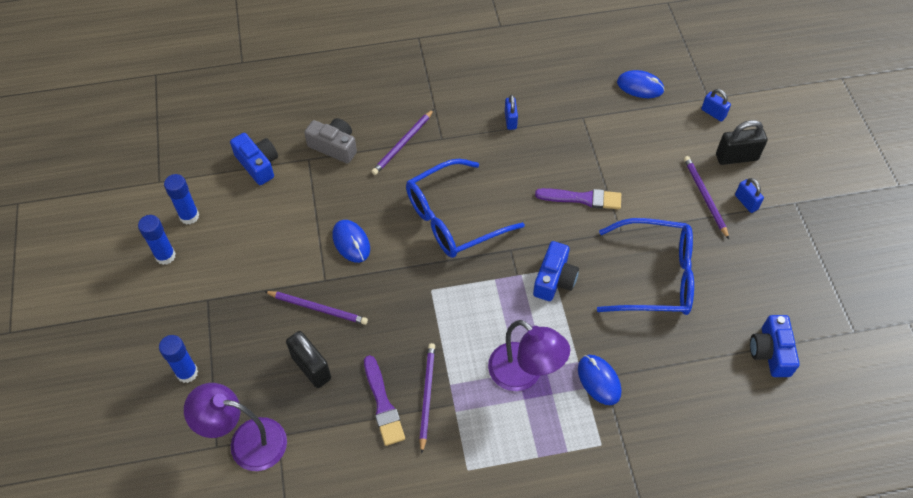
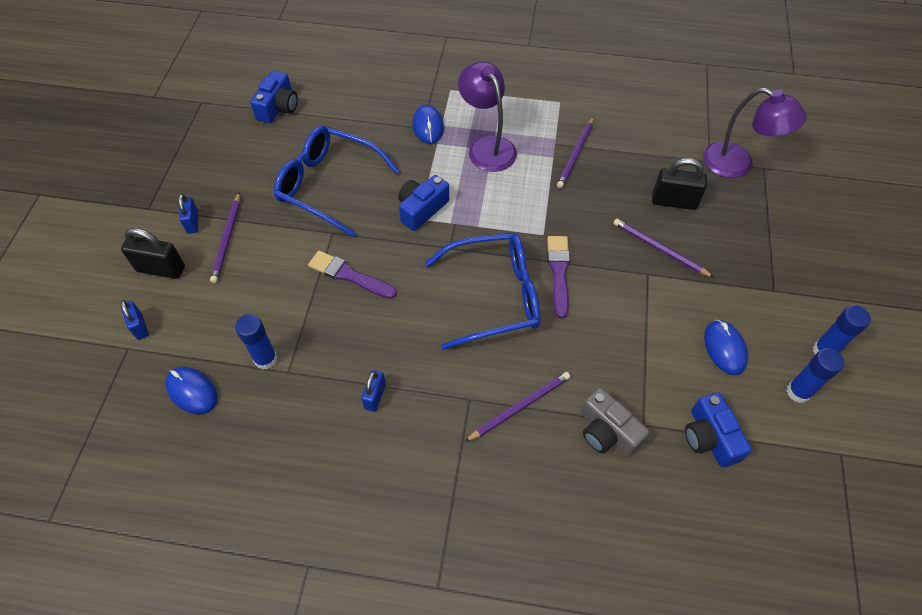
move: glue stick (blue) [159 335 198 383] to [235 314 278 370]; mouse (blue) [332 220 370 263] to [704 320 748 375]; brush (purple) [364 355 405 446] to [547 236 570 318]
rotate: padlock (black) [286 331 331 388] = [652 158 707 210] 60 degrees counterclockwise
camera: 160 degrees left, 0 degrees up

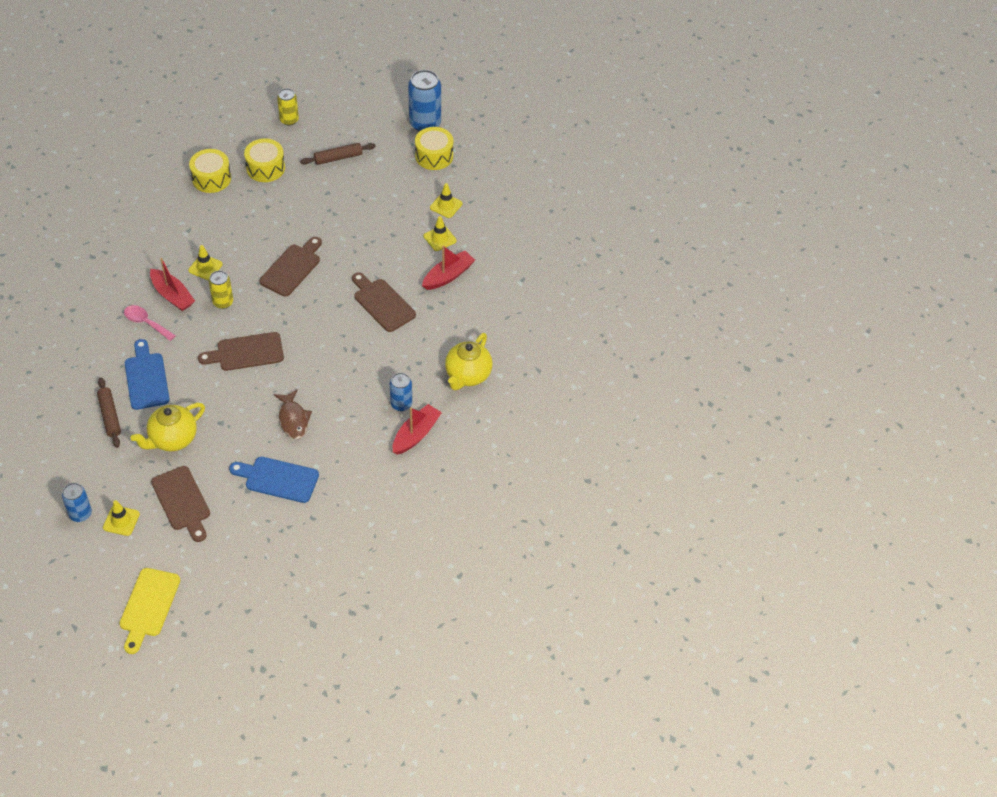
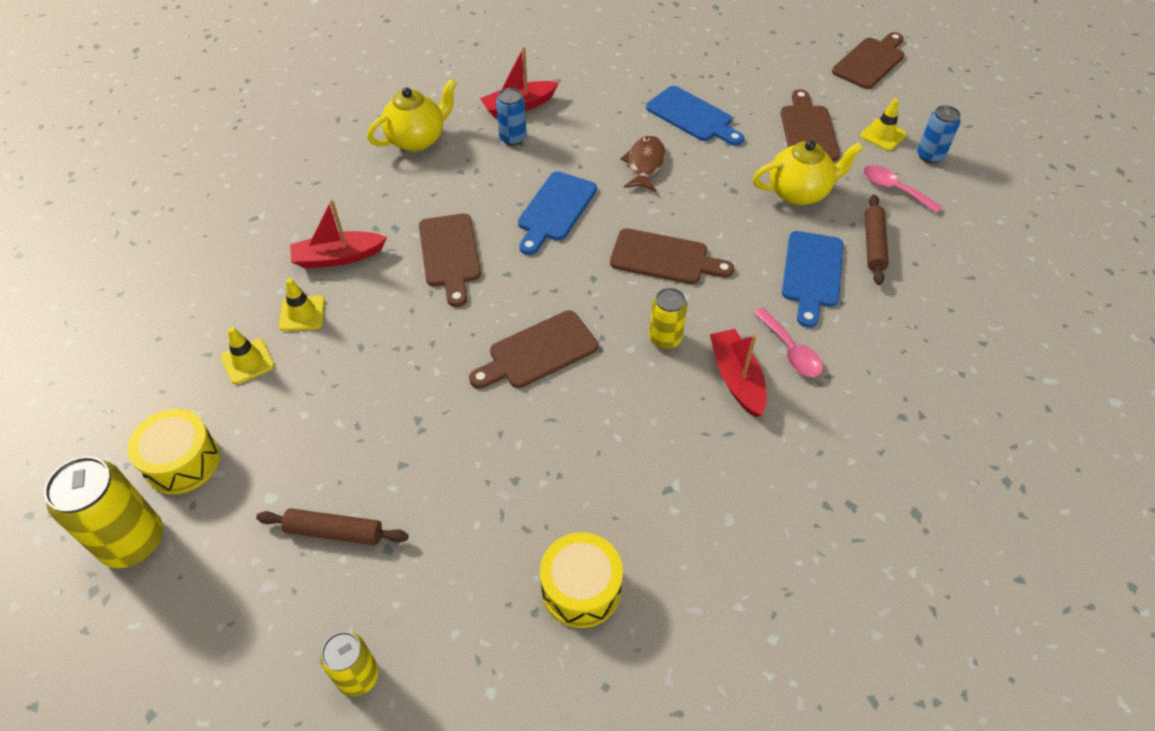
delete: traffic cone (yellow) [188 245 223 280]; drum (yellow) [244 138 285 182]
insert: cutting board (blue) [518 171 597 255]; spoon (pink) [863 165 942 213]
recolor: cutting board (yellow) [119 568 180 654] to cutting board (brown) [832 32 904 89]; can (blue) [408 70 441 132] to can (yellow) [44 456 163 568]
camera: 150 degrees left, 0 degrees up

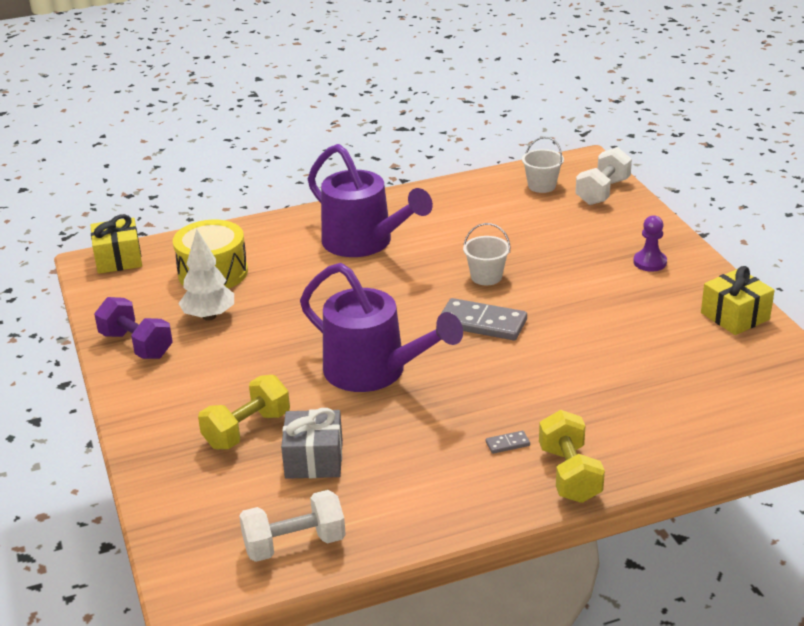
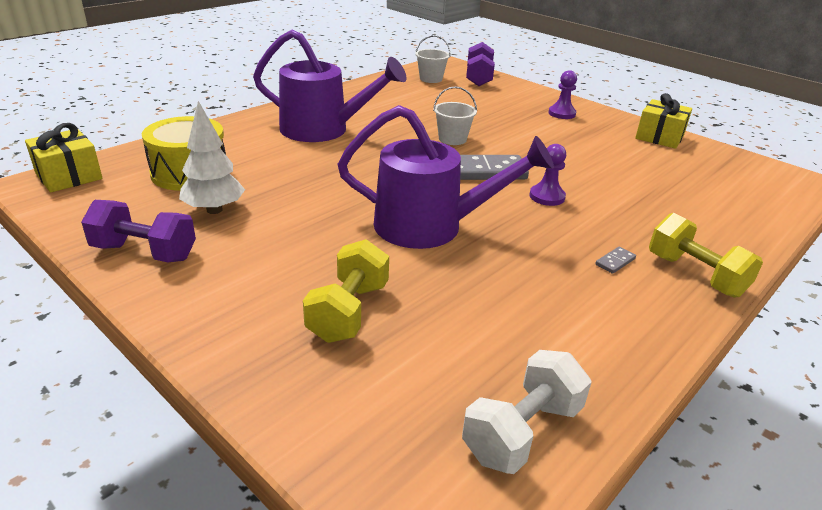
delete: gift (grey) [281 408 343 479]
insert: pawn (purple) [530 144 566 206]
recolor: dumbbell (white) [575 147 632 205] to dumbbell (purple) [466 42 495 86]
camera: 30 degrees left, 0 degrees up

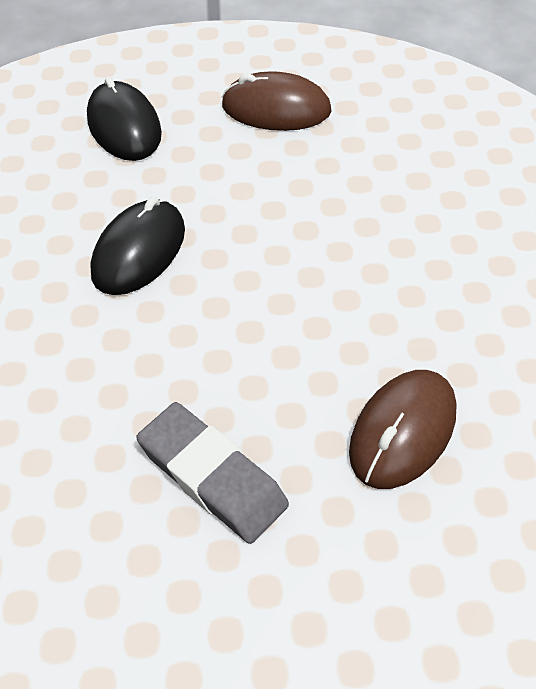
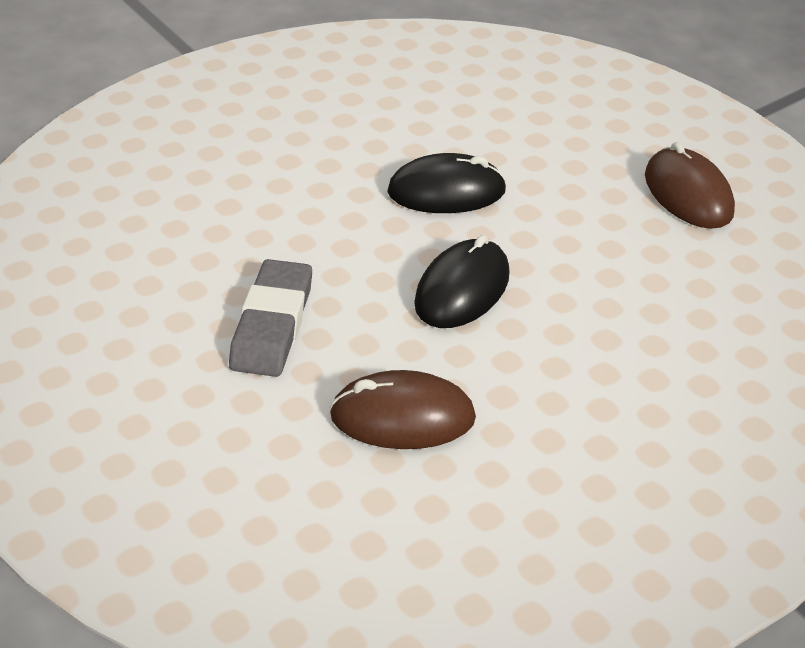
move: mouse (black) [87 76 162 161] to [414 235 510 328]
camera: 55 degrees right, 10 degrees down

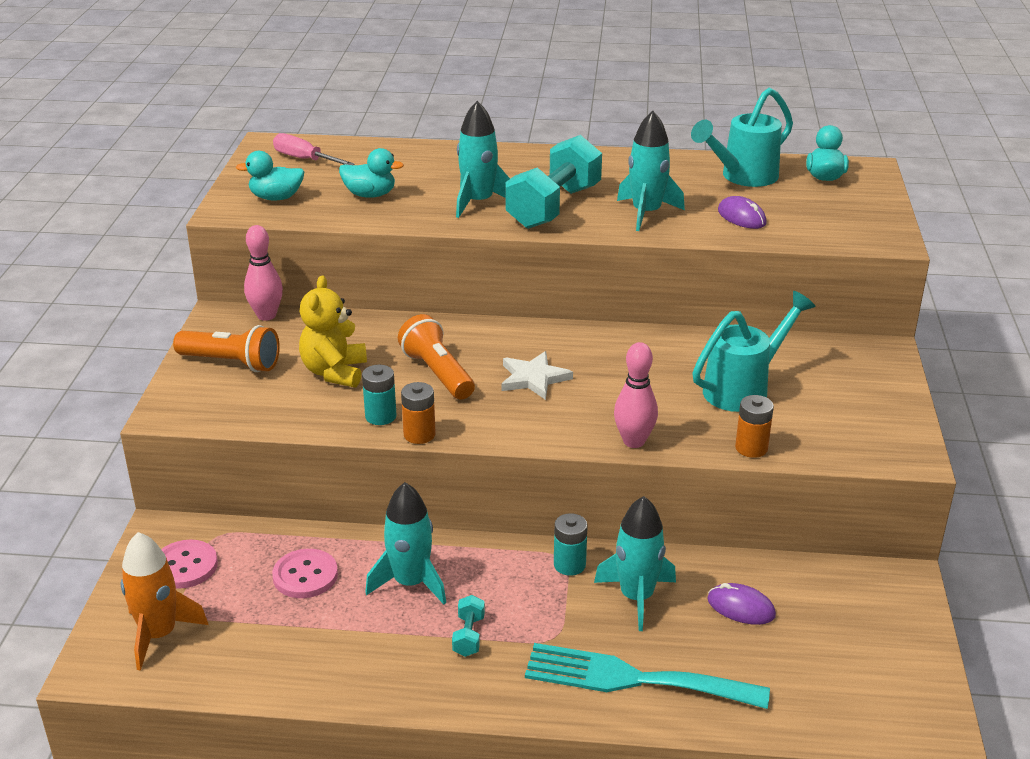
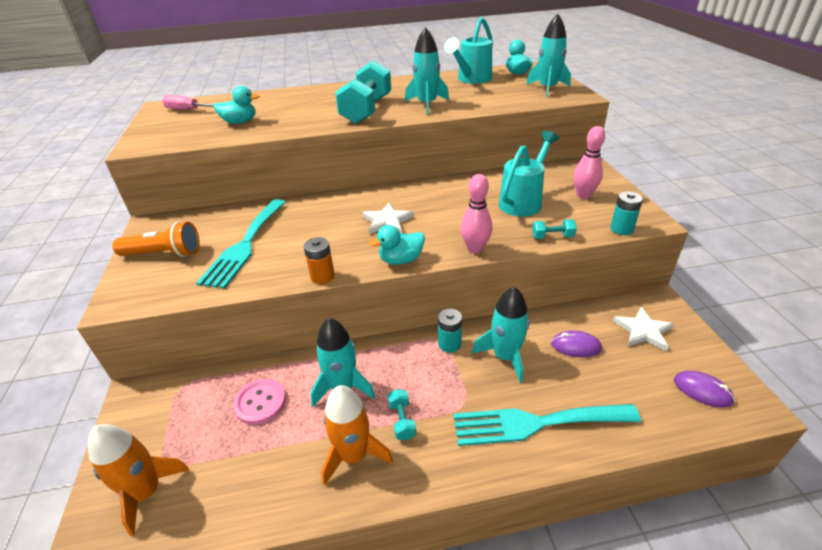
delete: button (pink) [161 540 218 589]; flashlight (orange) [398 314 475 399]
insert: rocket (orange) [321 385 393 486]; star (white) [613 307 674 351]
move: duck (turquoise) [236 151 304 200] to [369 225 425 265]; bowling pin (pink) [244 225 283 321] to [574 126 605 199]; battery (turquoise) [362 365 396 425] to [610 192 643 235]; rocket (turquoise) [456 101 510 218] to [526 14 571 98]; mouse (purple) [718 196 767 229] to [674 371 735 408]
replace: teddy bear (yellow) [299 276 367 388] to fork (turquoise) [196 199 286 289]; battery (orange) [735 395 774 458] to dumbbell (turquoise) [532 219 577 239]
camera: 15 degrees left, 5 degrees up

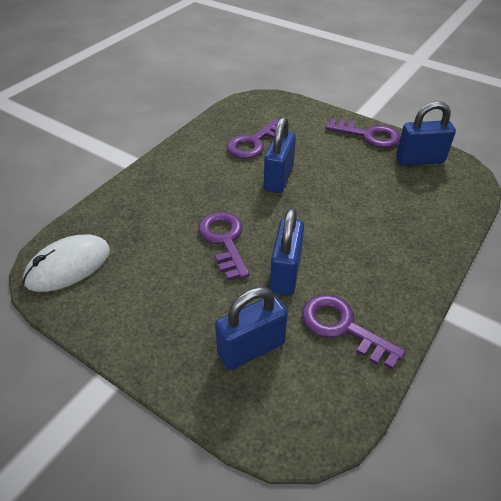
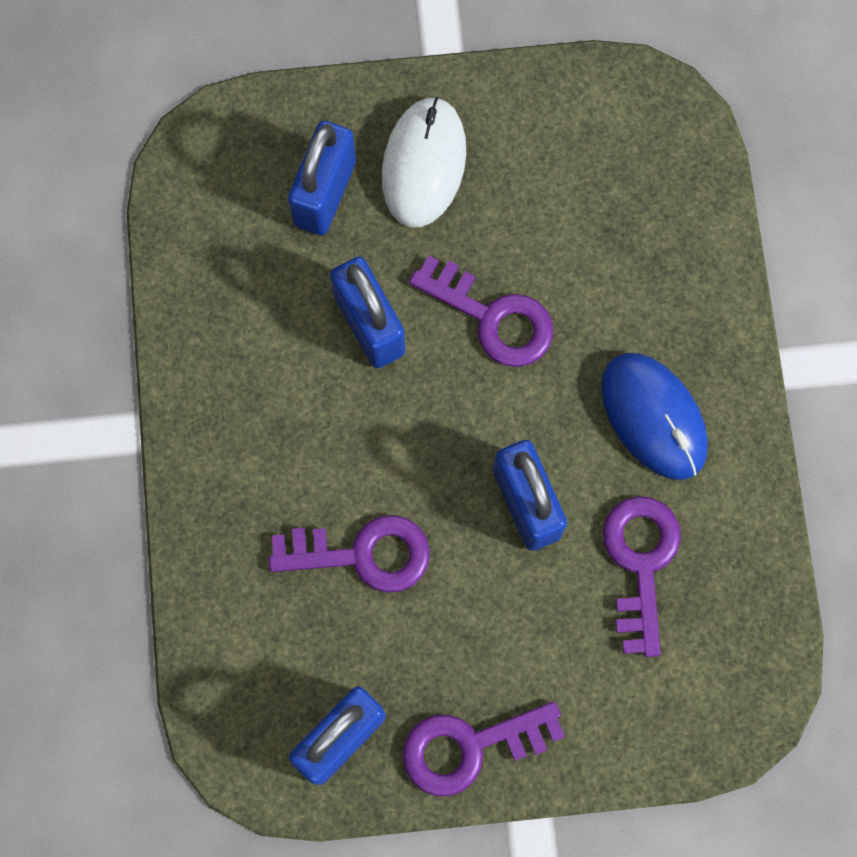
insert: mouse (blue) [601 353 708 480]
move: mouse (white) [23 235 110 292] to [382 97 466 227]; key (purple) [302 294 406 369] to [269 515 430 593]
camera: 140 degrees right, 30 degrees up

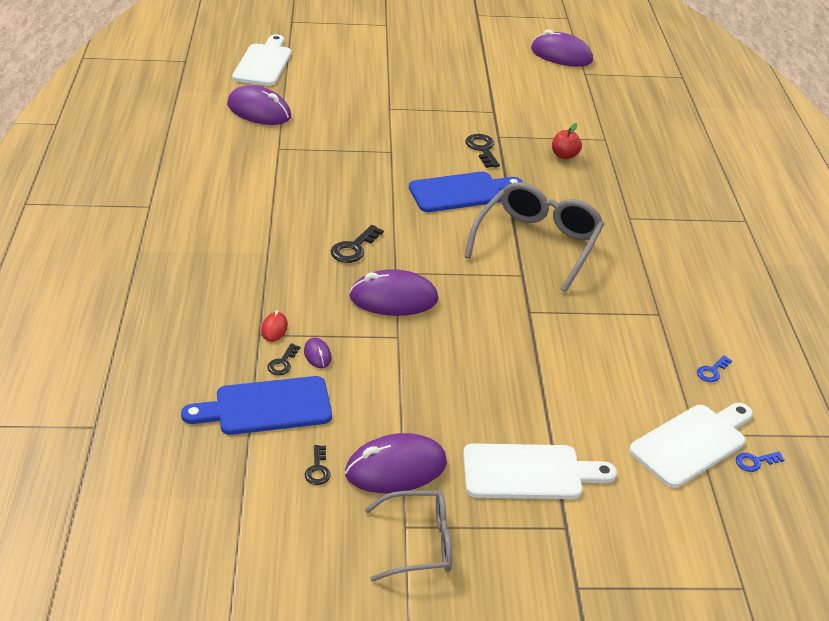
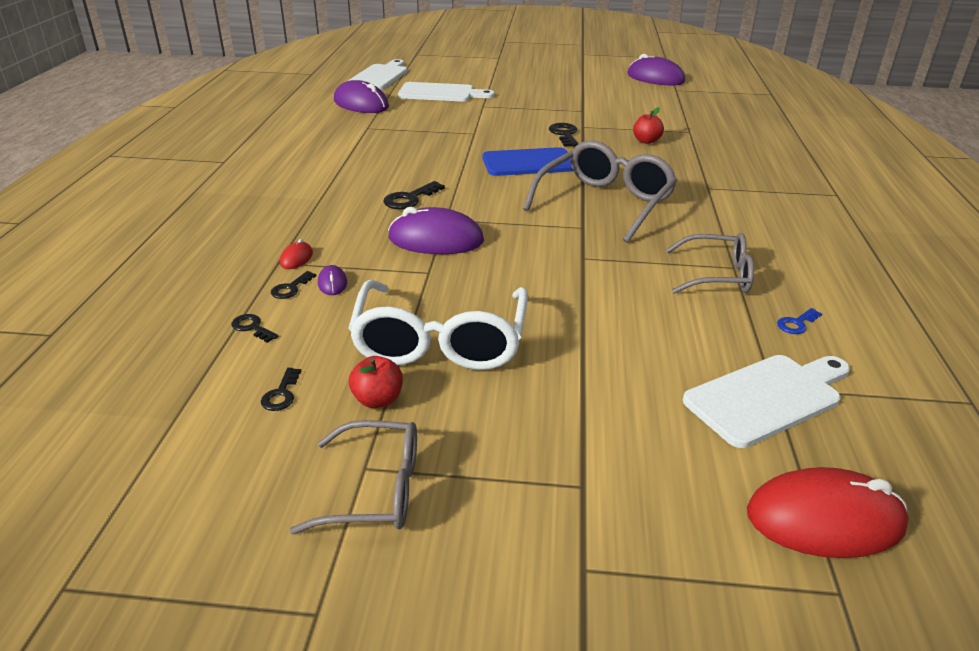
delete: key (blue) [736 452 784 472]
insert: glasses (white) [348 280 528 370]; glasses (grey) [666 233 754 294]; mouse (red) [747 467 909 558]
move: cutting board (white) [463 443 617 499] to [398 82 495 102]
replace: cutting board (blue) [181 376 332 435] to key (black) [232 314 279 343]; mouse (purple) [345 433 447 493] to apple (red) [349 356 403 408]
camera: 10 degrees right, 5 degrees down

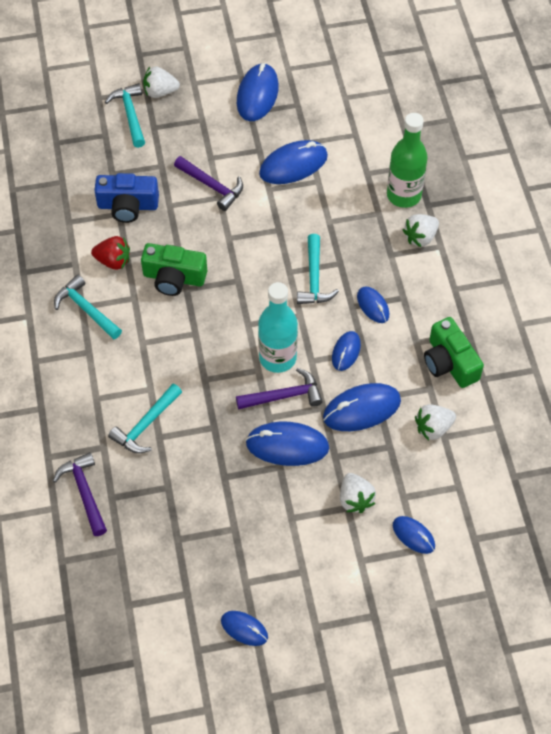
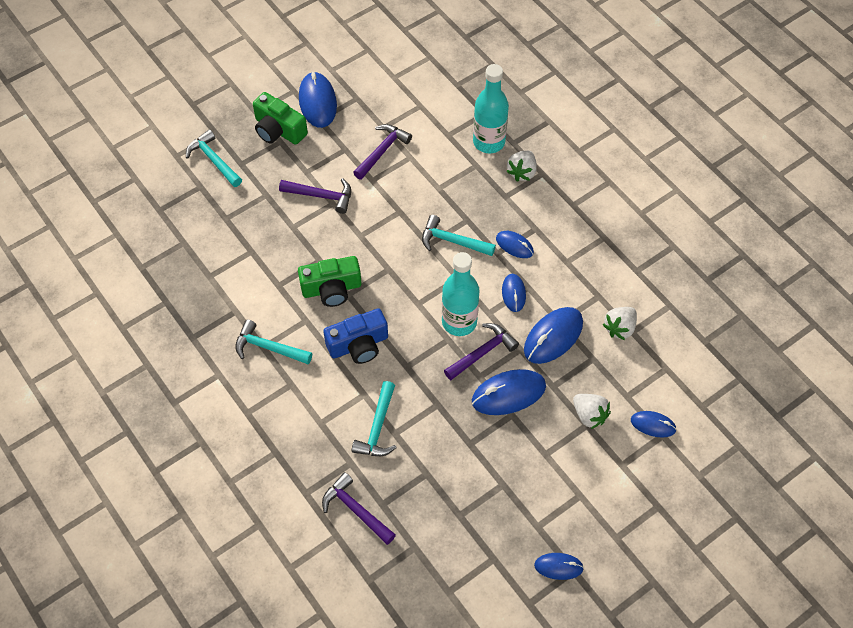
delete: strawberry (red) [91 236 130 270]; strawberry (white) [143 66 180 98]
move: camera (blue) [94 173 159 223] to [323 308 388 364]; camera (green) [424 317 484 388] to [253 92 308 145]
replace: mouse (blue) [259 140 328 184] to hammer (purple) [353 124 412 180]
recolor: bottle (green) [387 113 428 208] to bottle (turquoise) [473 64 509 153]
rotate: hammer (turquoise) [297 234 339 304] = [422 215 496 256] 135 degrees clockwise
camera: 25 degrees left, 0 degrees up

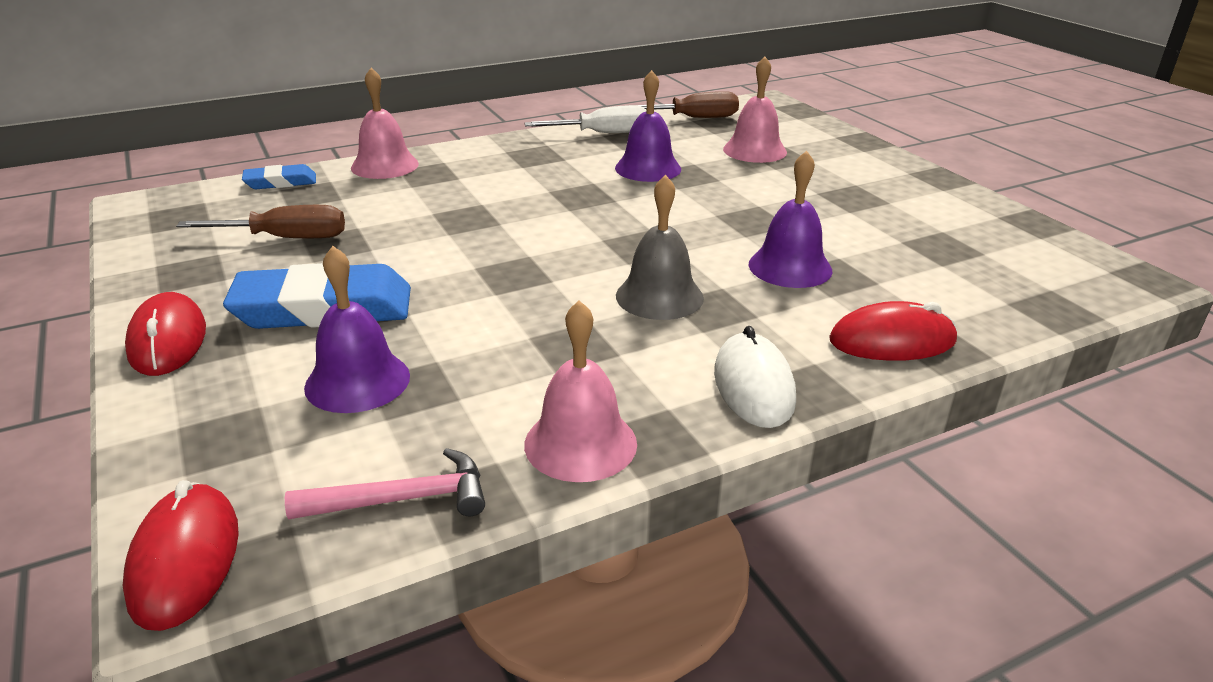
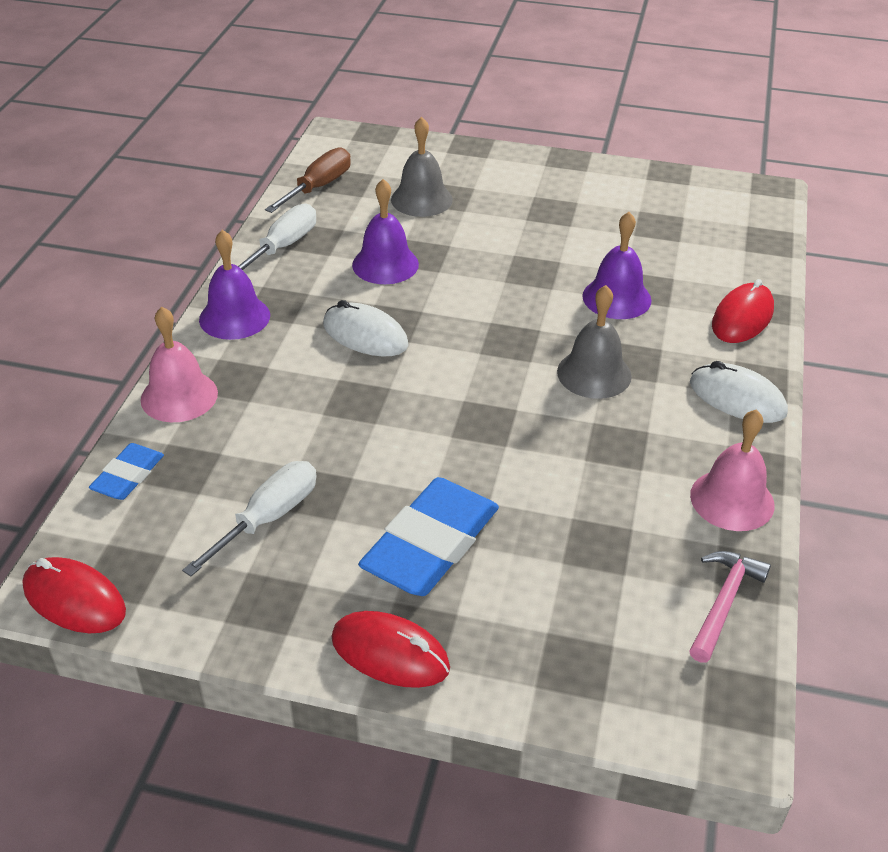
insert: mouse (white) [323 300 409 357]
move: mouse (red) [123 480 239 631] to [22 557 126 633]; bell (purple) [304 246 410 413] to [199 230 270 340]
recolor: screwdriver (brown) [176 205 345 238] to screwdriver (white) [182 461 317 577]; bell (pink) [723 56 787 163] to bell (grey) [391 117 453 217]
camera: 50 degrees left, 10 degrees up

